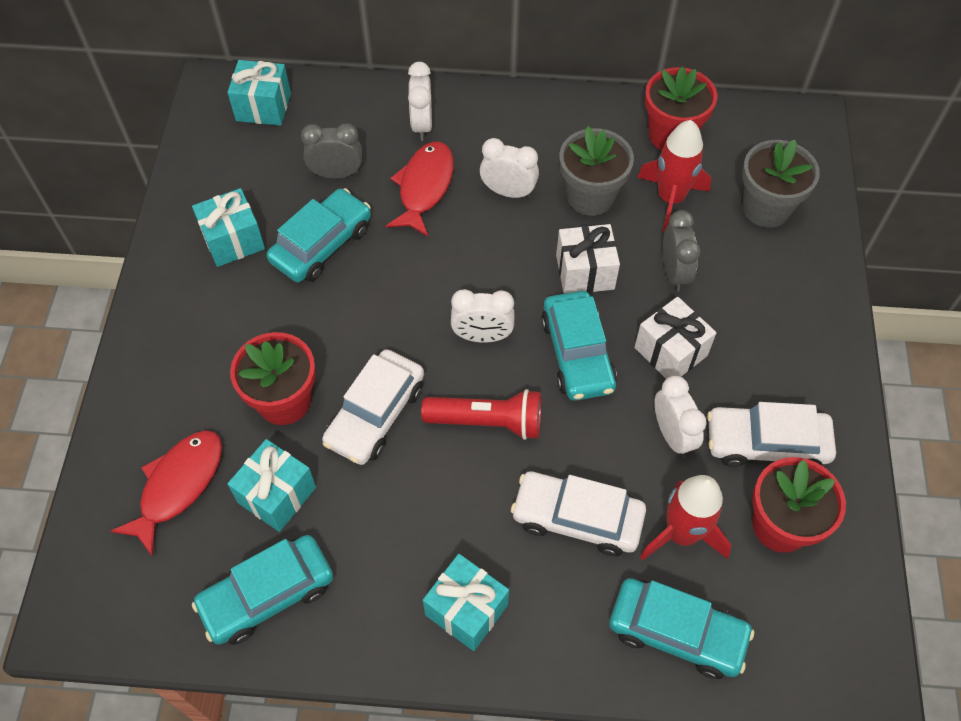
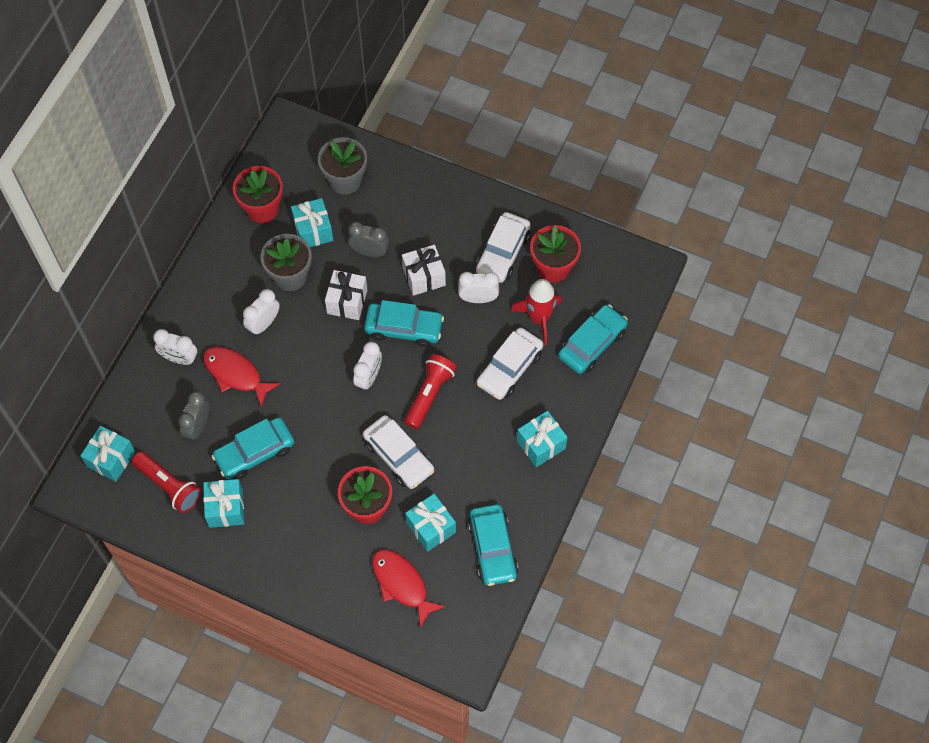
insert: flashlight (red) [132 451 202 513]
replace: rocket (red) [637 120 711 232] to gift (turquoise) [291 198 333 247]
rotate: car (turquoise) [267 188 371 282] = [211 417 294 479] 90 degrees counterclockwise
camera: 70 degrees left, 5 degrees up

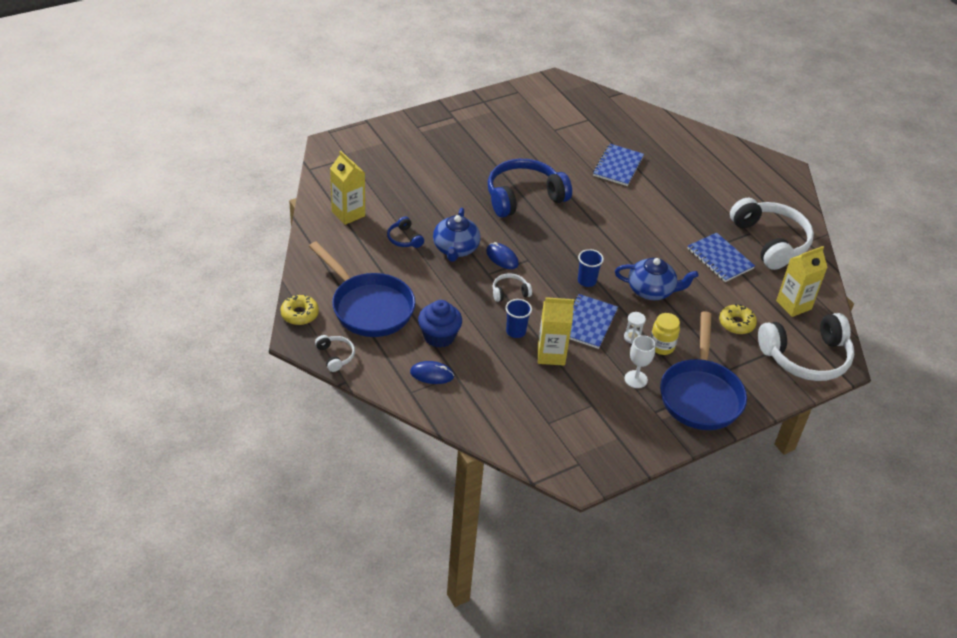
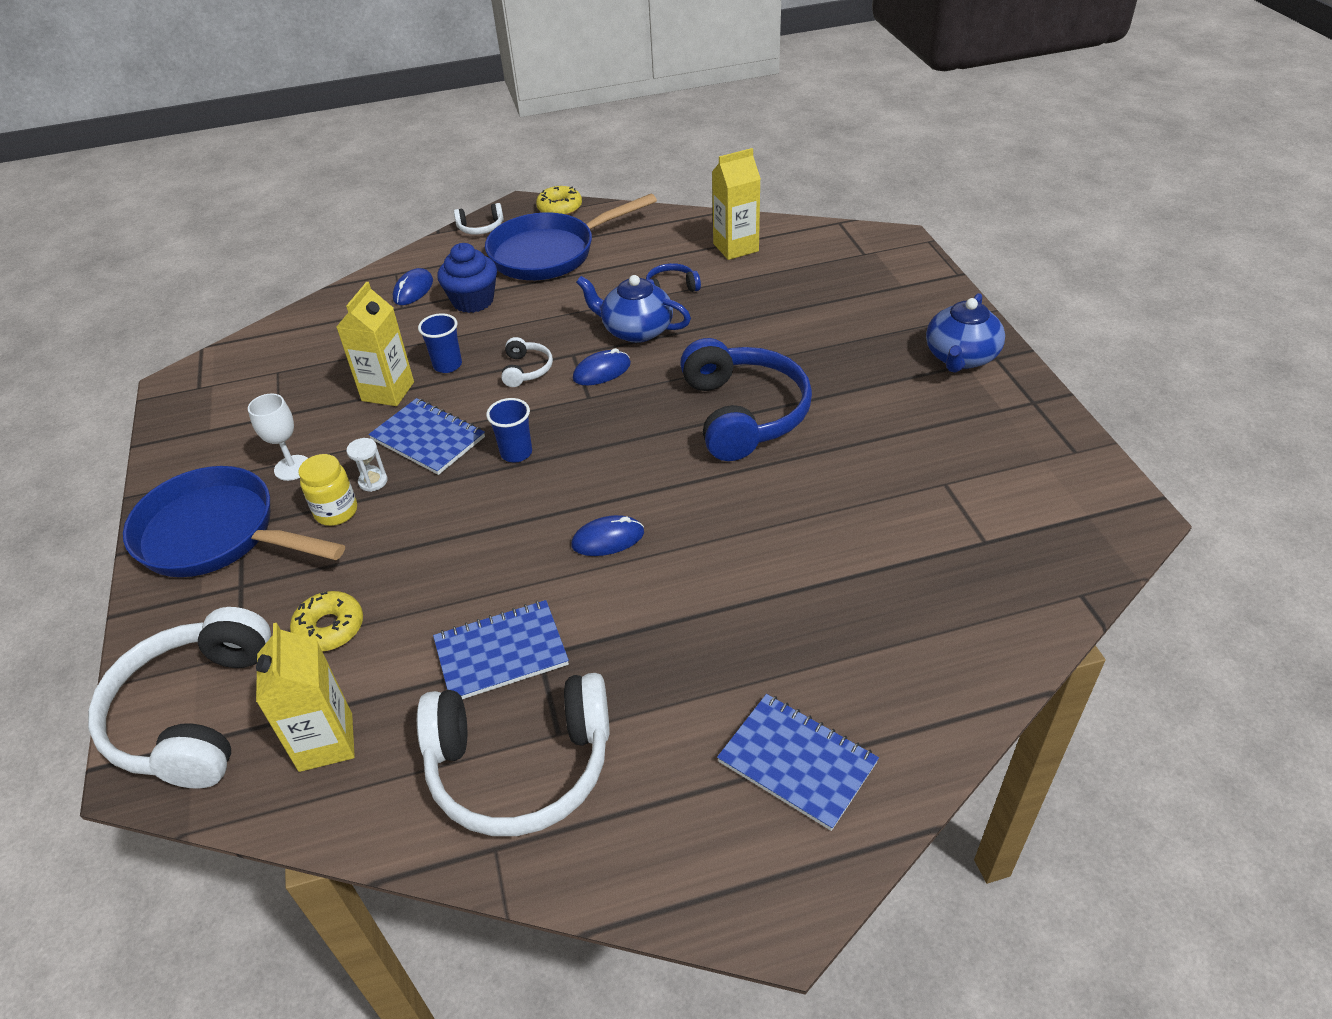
insert: mouse (blue) [571 515 644 556]
move: notebook (blue) [593 144 644 186] to [717 694 879 831]; teapot (blue) [615 258 699 300] to [926 293 1005 373]
camera: 110 degrees right, 0 degrees up

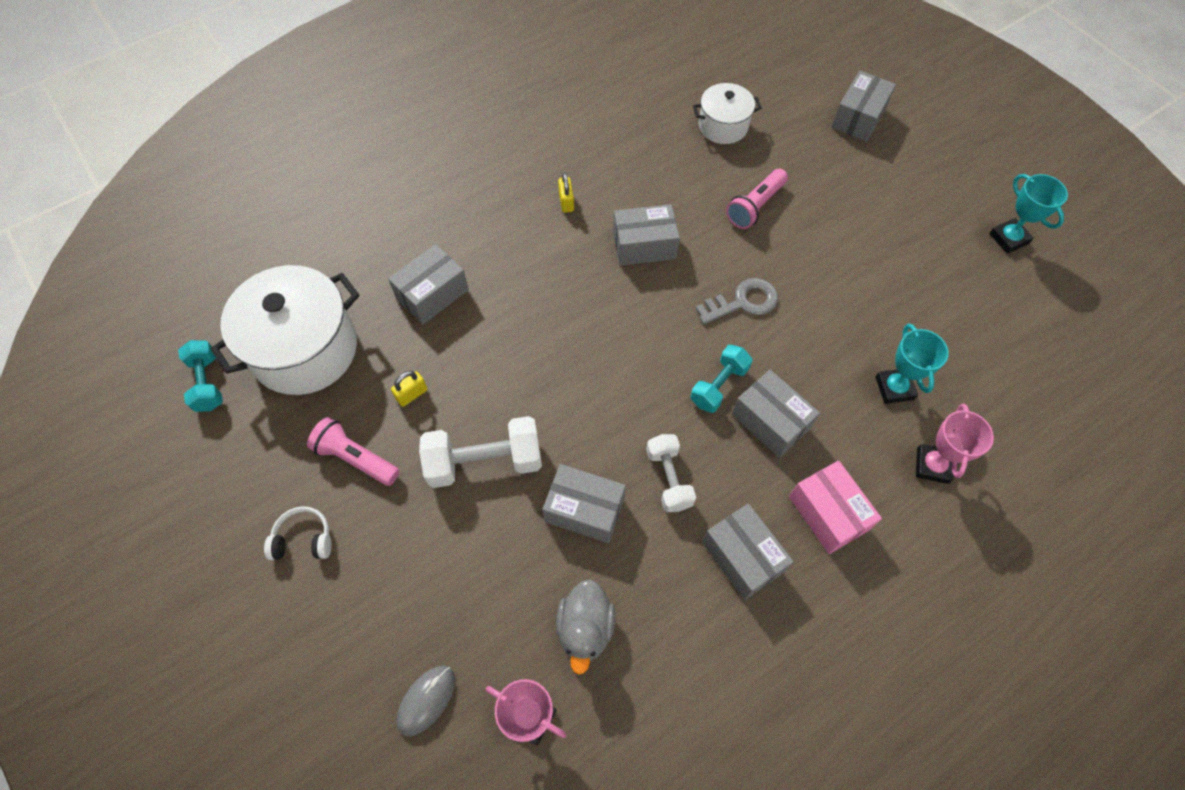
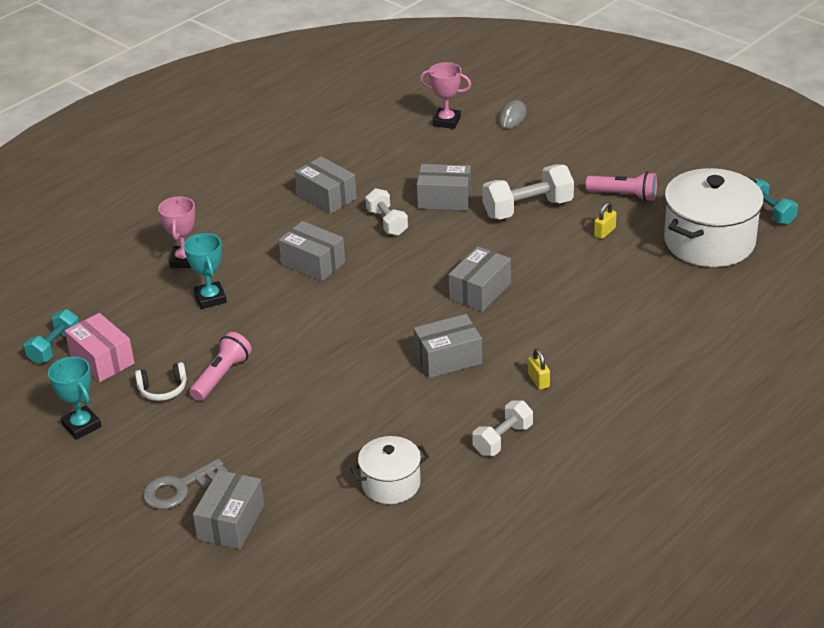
delete: duck (grey) [556 580 615 675]
insert: dumbbell (white) [472 401 533 456]
move: headphones (white) [264 506 332 560] to [135 362 187 401]; box (grey) [388 244 469 325] to [449 246 511 312]; dumbbell (turquoise) [691 345 753 413] to [24 309 79 364]; key (grey) [696 278 778 324] to [143 459 228 509]; flashlight (pink) [726 169 788 229] to [189 332 252 401]; box (pink) [789 461 882 554] to [65 313 135 382]
camera: 170 degrees right, 25 degrees down

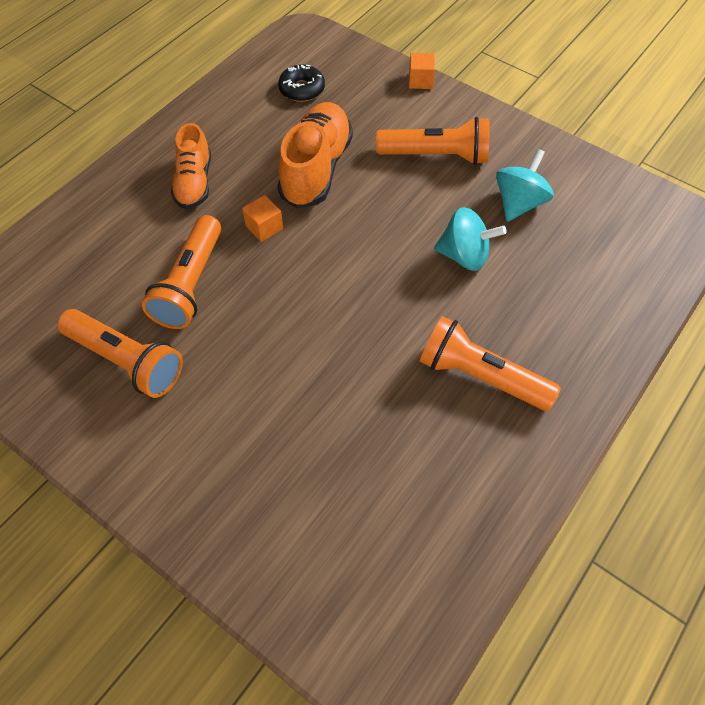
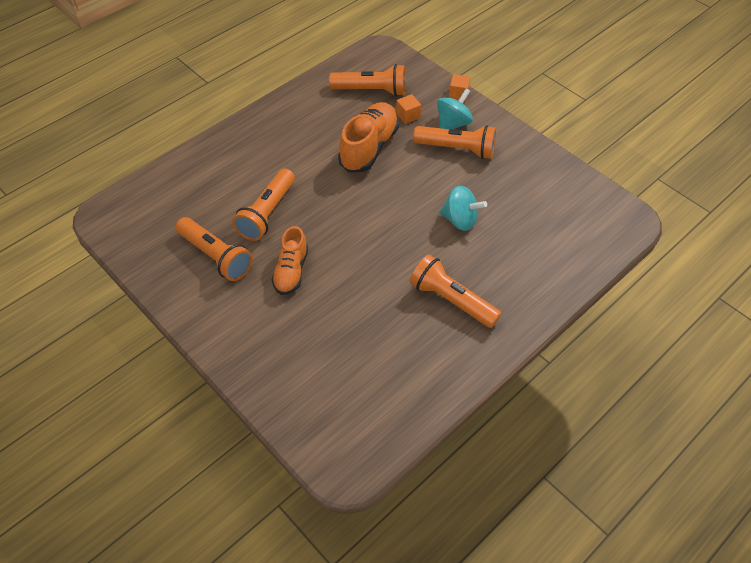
move: shoe (orange) [171 123 211 209] to [272 226 308 295]; cube (orange) [242 195 283 242] to [396 94 421 124]; spinning top (turquoise) [496 149 554 222] to [437 88 473 129]
replace: donut (black) [278 65 325 102] to flashlight (orange) [329 64 406 96]
camera: 10 degrees right, 5 degrees down

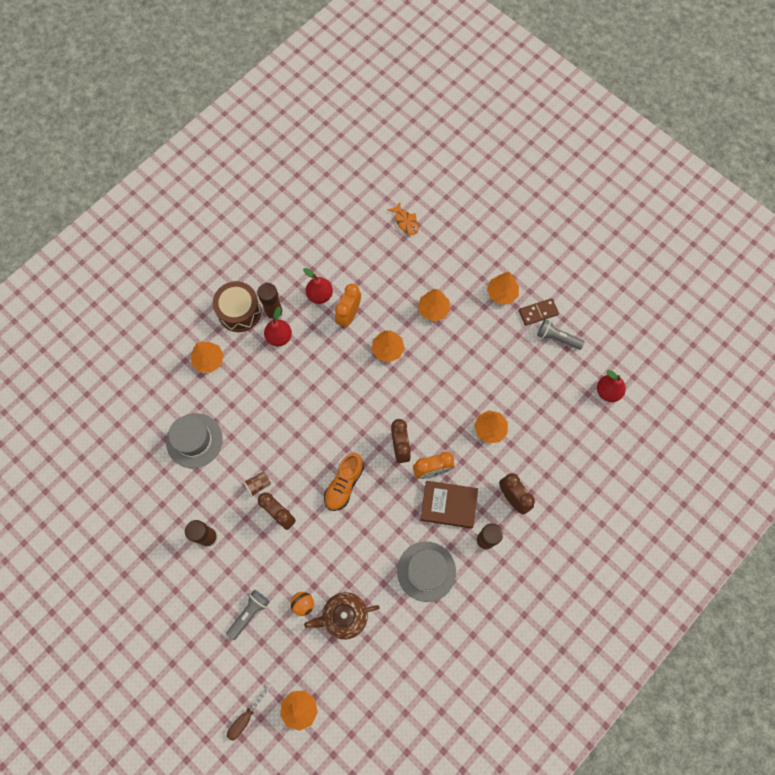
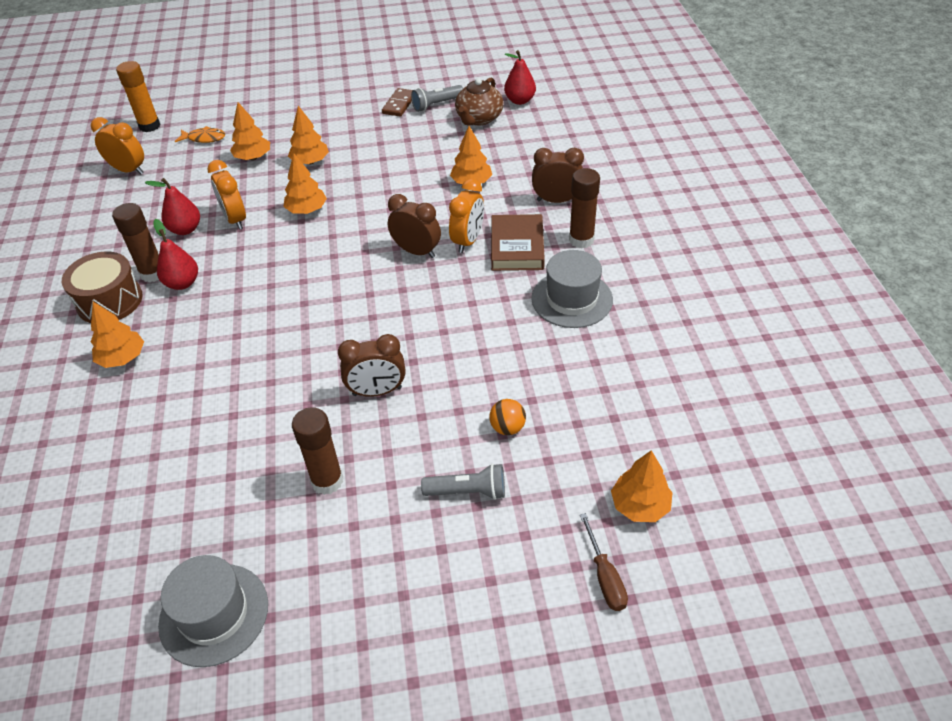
delete: cup (brown) [243 472 271 497]; shoe (orange) [324 453 364 511]
insert: clock (orange) [91 117 144 174]; glue stick (orange) [116 61 160 132]
move: hat (grey) [166 413 223 468] to [158 555 268 667]; teapot (brown) [304 592 380 640] to [455 78 503 125]; tree (orange) [487 272 519 305] to [230 102 270 160]
rotate: flashlight (grey) [226 590 269 640] = [421 463 505 500] 105 degrees clockwise; book (brown) [421 481 478 528] = [491 214 545 271] 45 degrees counterclockwise
camera: 50 degrees left, 25 degrees down

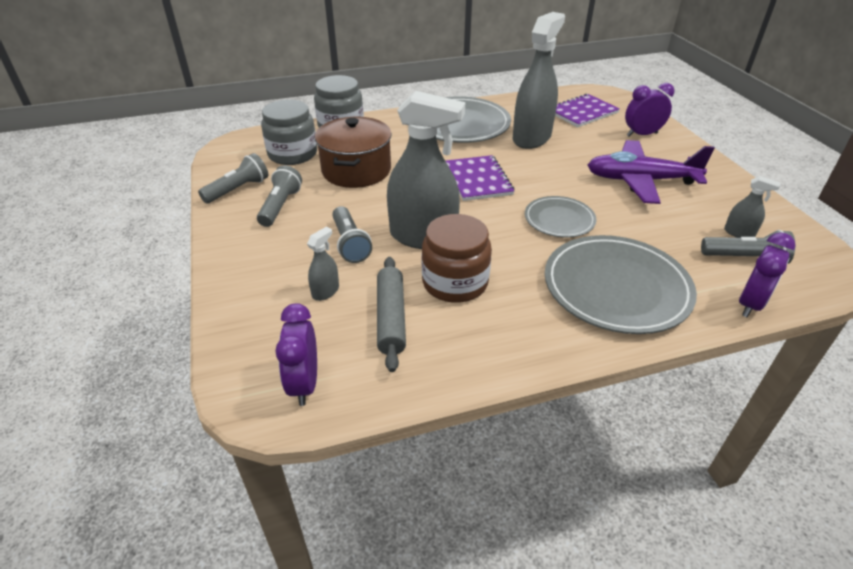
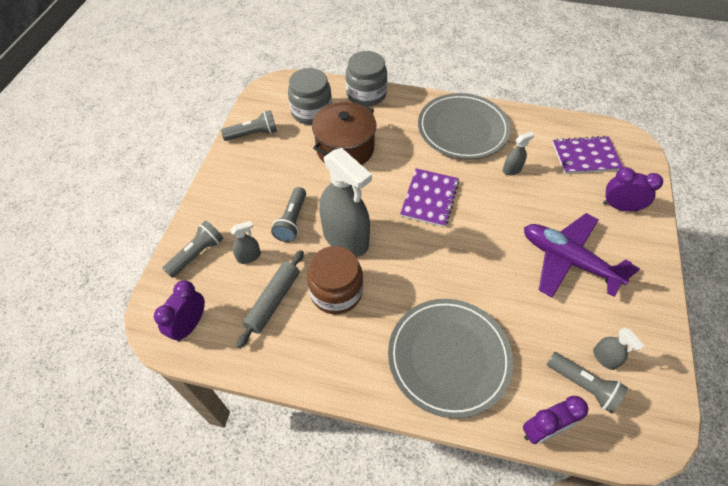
delete: plate (grey) [525 196 597 238]
move: flashlight (grey) [257 165 302 227] to [162 221 224 278]
resize: spray bottle (grey) [513 12 565 149] = [503 131 535 175] x0.43
camera: 30 degrees right, 15 degrees up

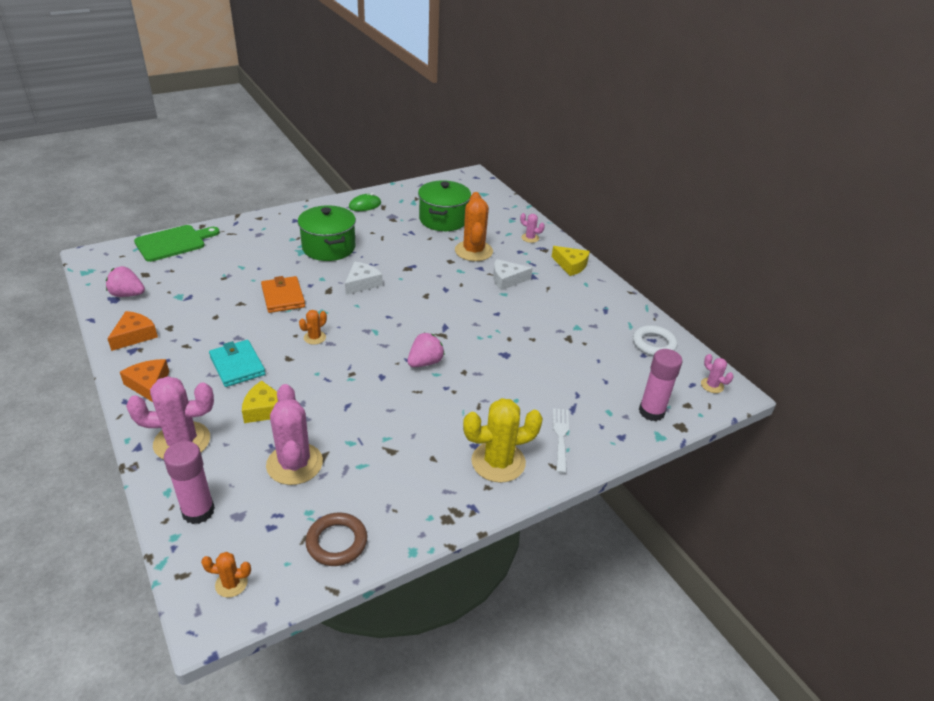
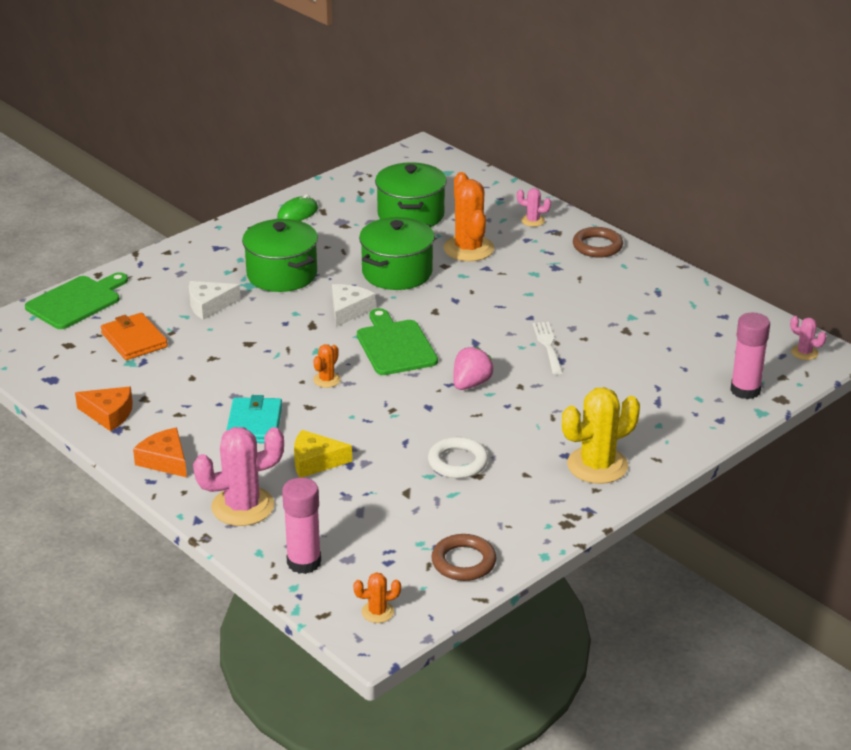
delete: strawberry (pink) [106 266 145 297]; cactus (pink) [266 384 323 485]
insert: cutting board (green) [357 308 438 375]; pot (green) [359 217 435 290]
move: wallet (orange) [261 276 305 313] to [101 313 168 360]; cheese (white) [493 259 532 290] to [189 281 241 320]; fork (white) [553 408 569 473] to [533 322 563 374]; ring (white) [633 325 677 356] to [428 437 488 478]
replace: cheese (yellow) [552 246 590 276] to ring (brown) [573 227 623 258]
rotate: cheese (orange) [107 311 158 351] = [75 387 133 431] 90 degrees clockwise; wallet (turquoise) [209 340 266 387] = [226 395 282 443] 45 degrees clockwise
camera: 10 degrees left, 5 degrees down

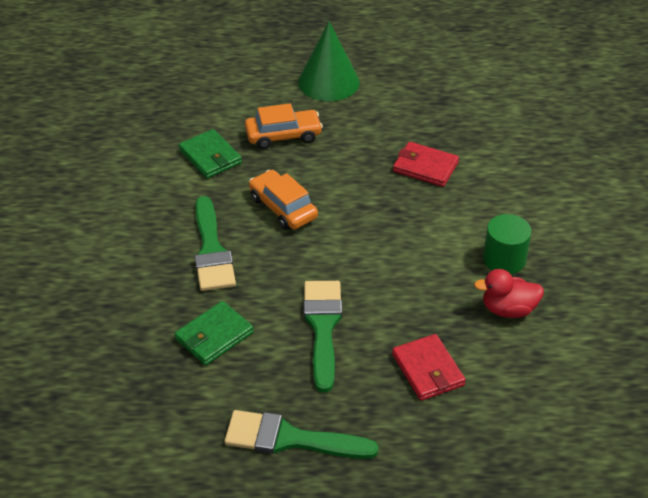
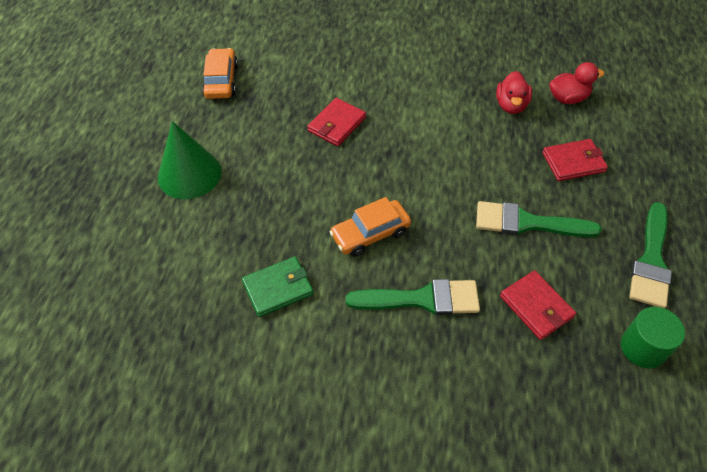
insert: duck (red) [549 62 604 104]
move: car (orange) [245 103 323 149] to [202 48 238 99]; cylinder (green) [483 214 531 274] to [621 307 685 368]
recolor: wallet (green) [174 301 254 365] to wallet (red) [500 270 576 340]
camera: 80 degrees left, 10 degrees up

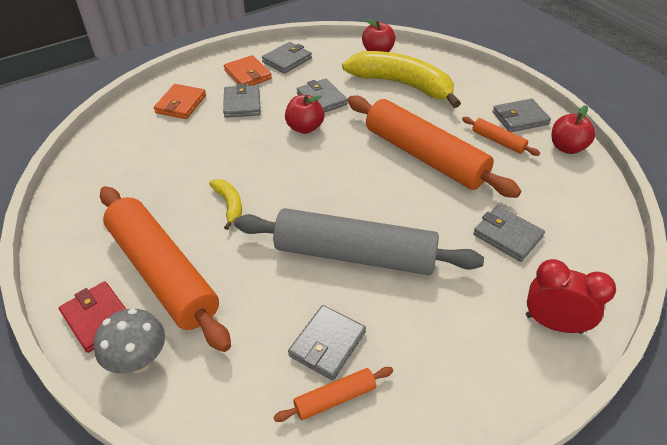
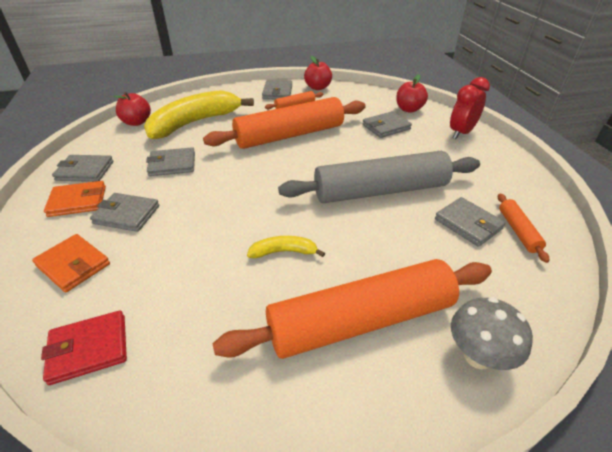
move: wallet (red) [59 281 126 353] to [41 310 127 385]; apple (red) [285 95 324 134] to [396 75 428 113]
rotate: rolling pin (grey) [234 208 484 275] = [278 151 480 203] 45 degrees clockwise; wallet (grey) [262 42 312 74] = [52 155 113 182] 60 degrees counterclockwise
camera: 70 degrees left, 5 degrees down

